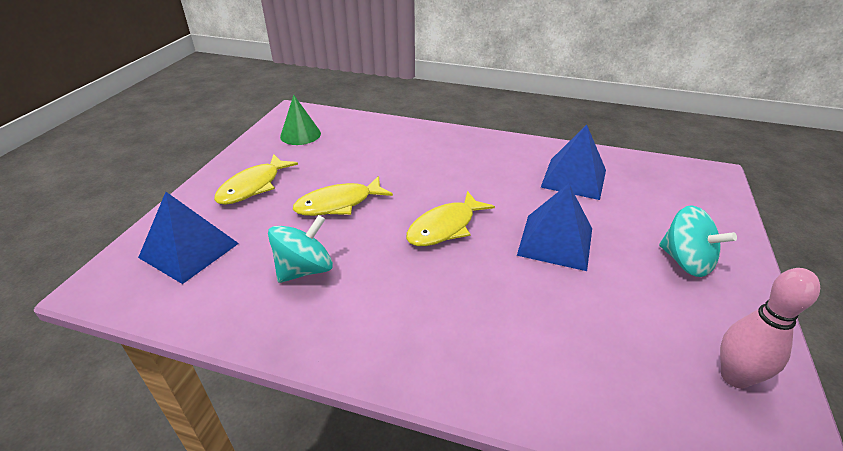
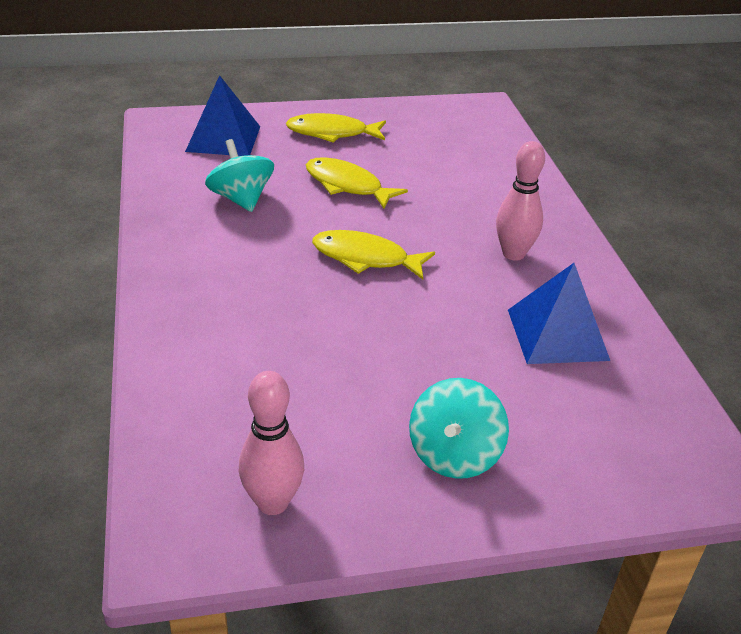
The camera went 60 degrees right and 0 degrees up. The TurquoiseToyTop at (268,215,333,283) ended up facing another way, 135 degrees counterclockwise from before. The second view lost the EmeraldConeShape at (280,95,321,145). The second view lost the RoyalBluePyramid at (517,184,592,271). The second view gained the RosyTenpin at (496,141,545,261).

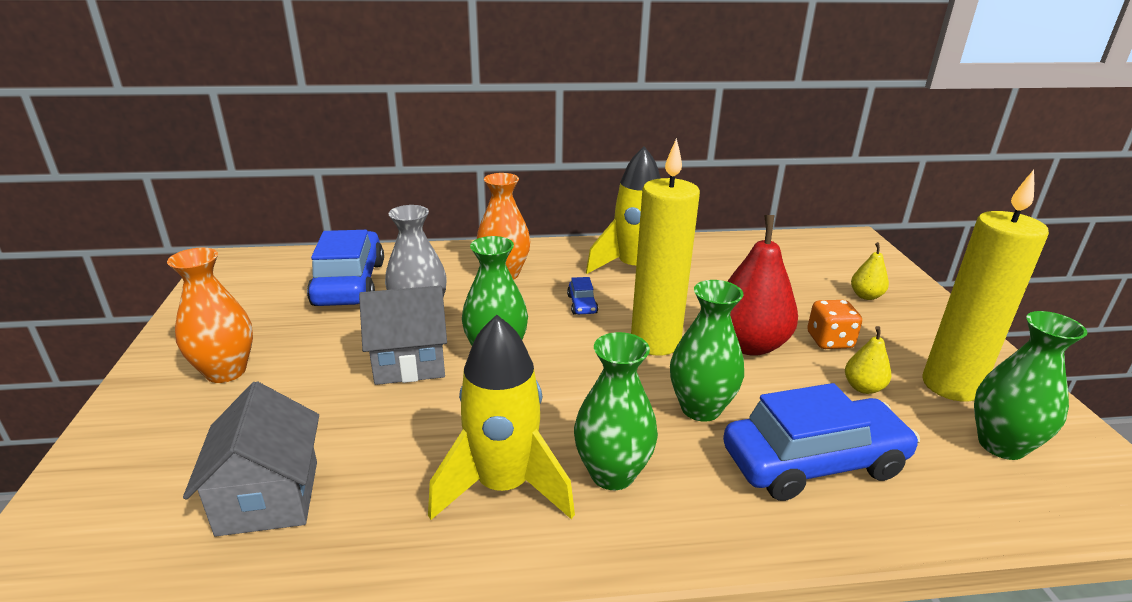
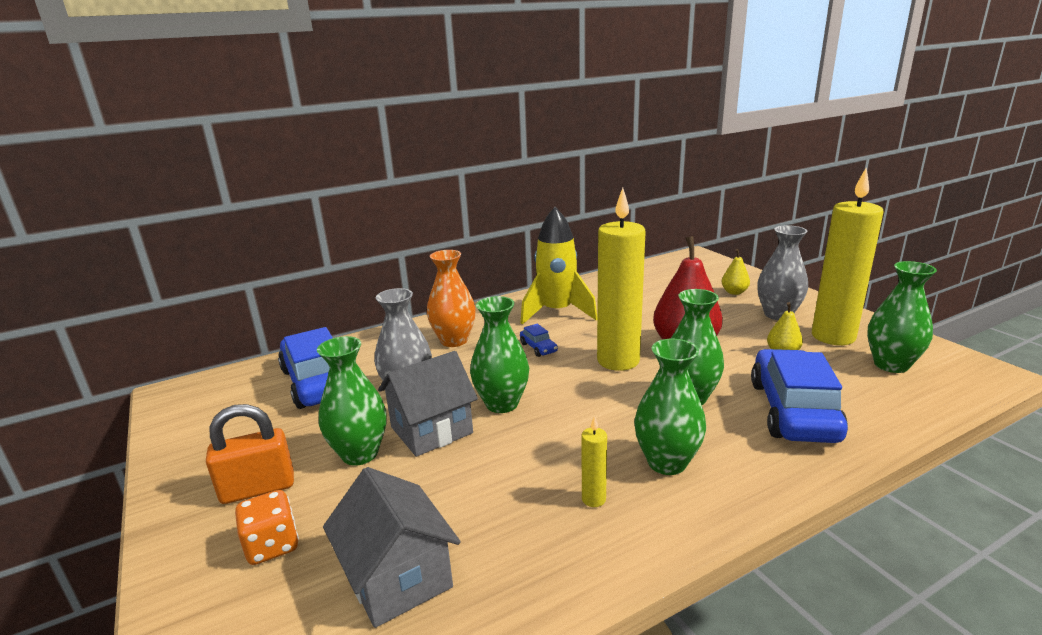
The camera went 20 degrees left and 5 degrees down. Where the OrangeFlowerVase stood at (167,248,253,383), the OrangePadlock came to stand at (206,404,294,504). Where the BrightYellowSpaceship stood at (428,315,575,520), the BrightYellowCandle came to stand at (582,416,607,507). The RoyalBlueToyCar at (723,383,920,501) ended up facing another way, 45 degrees counterclockwise from before. The OrangeGameDie ended up elsewhere, having gone from (807,300,862,349) to (235,490,299,565). The second view gained the EmeraldFlowerVase at (317,336,387,465). The second view gained the GreyFlowerVase at (757,225,808,320).

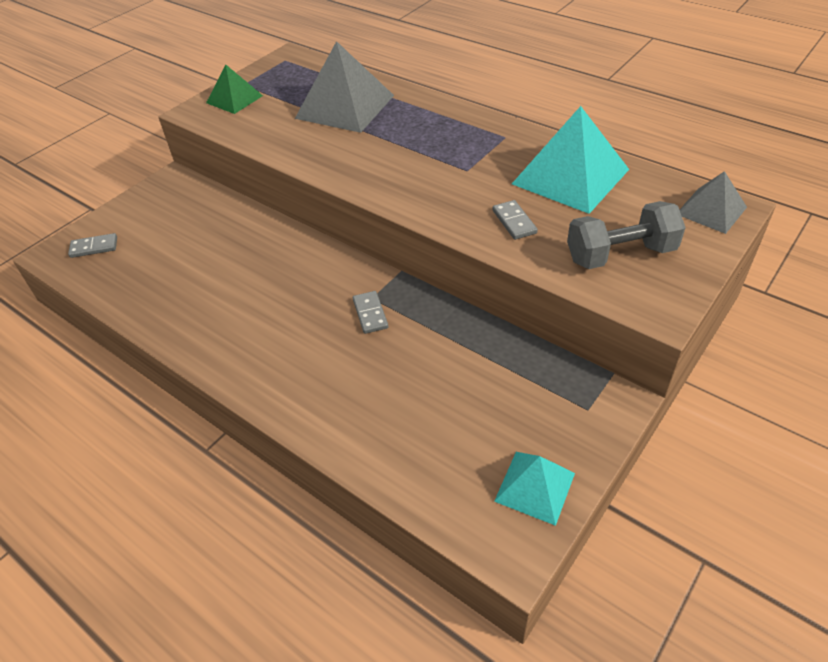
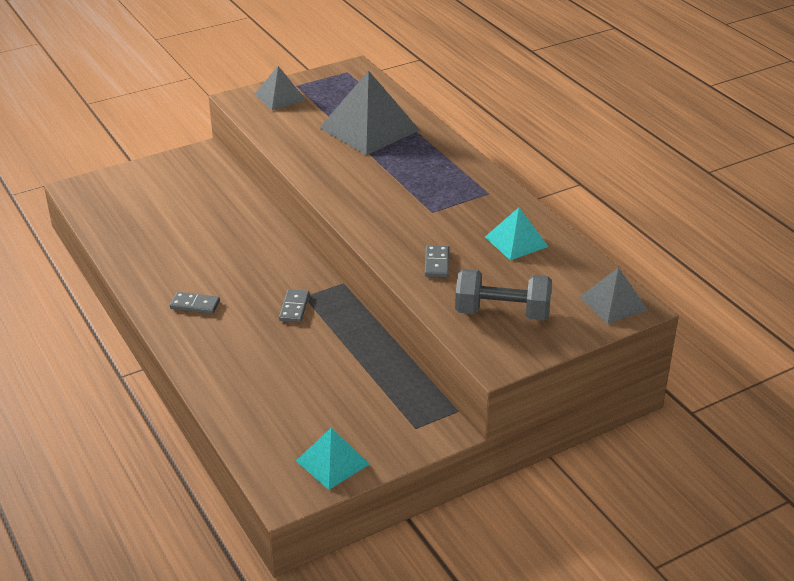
The camera went 20 degrees right and 10 degrees down. The GreyDominoTile ended up elsewhere, having gone from (68,233,117,258) to (170,292,220,314). What was the EmeraldPyramid at (206,65,263,114) turned into the GreyPyramid at (255,66,306,110). The size of the TurquoisePyramid at (512,106,629,214) changed by a factor of 0.56.

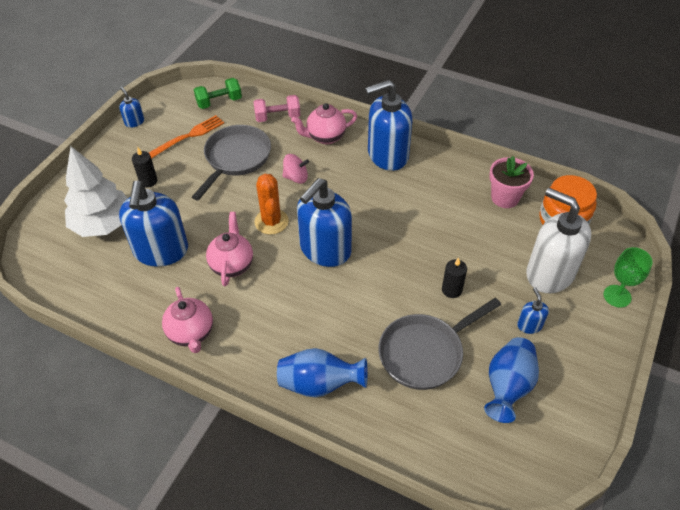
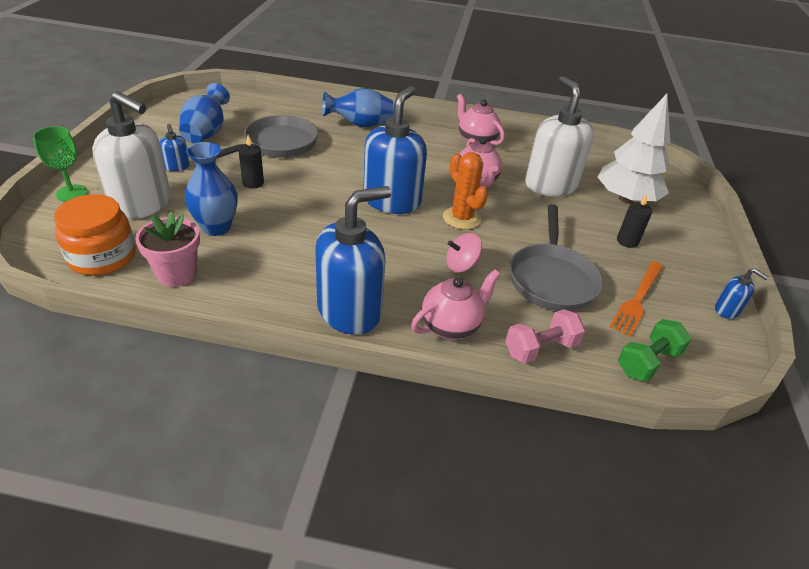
The camera went 160 degrees right and 10 degrees down. What was the RoyalBlueSoapPump at (119,181,188,267) turned into the SnowWhiteSoapPump at (525,76,594,196). The second view gained the RoyalBlueFlowerVase at (185,142,238,236).

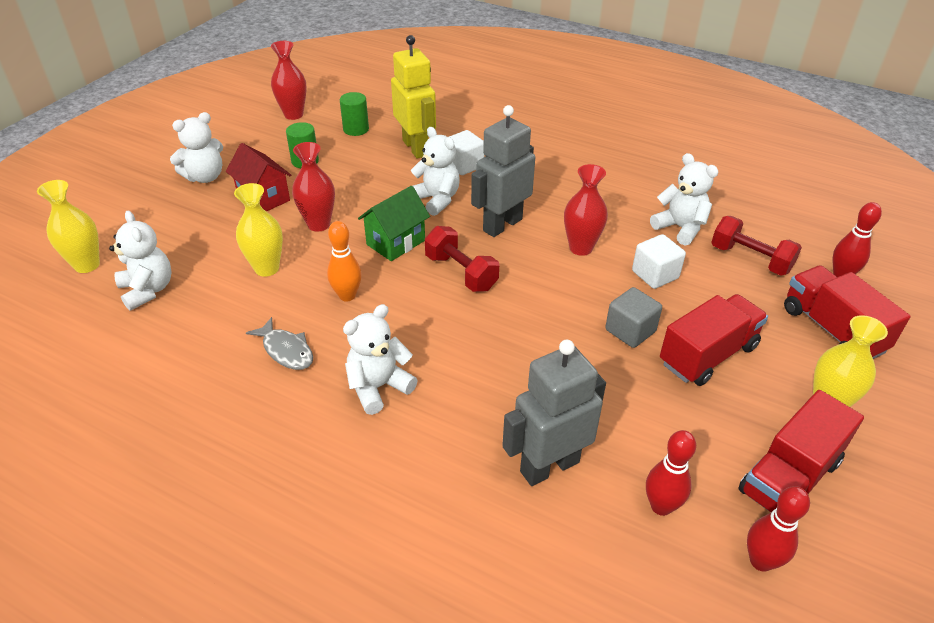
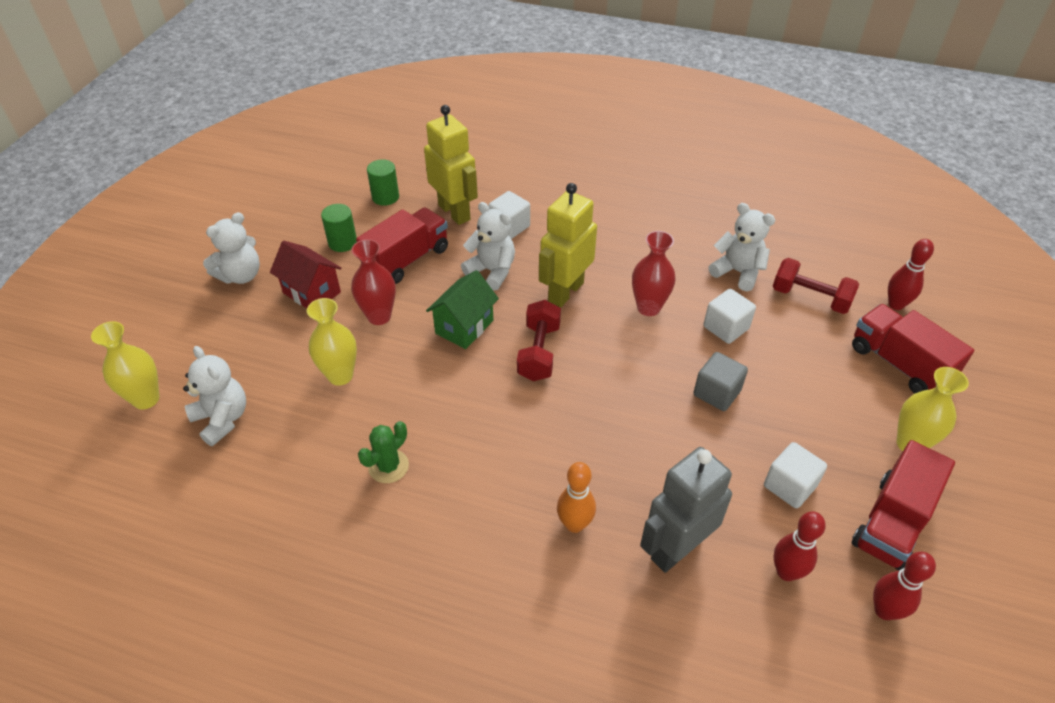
The camera went 10 degrees left and 5 degrees up. Where the GreyToyFish stood at (246,317,313,370), the EmeraldCactus came to stand at (358,421,409,483). The second view lost the RedFlowerVase at (271,41,307,120). The OrangeTenpin ended up elsewhere, having gone from (327,221,362,302) to (557,462,596,533). The second view lost the SnowWhiteStuffedBear at (343,304,418,415). The RedFreeWeight at (425,226,499,292) ended up facing another way, 60 degrees clockwise from before. What was the GreyRobotFigure at (471,105,535,237) turned into the BrightYellowRobotFigure at (539,183,597,307). The RedTruck ended up elsewhere, having gone from (660,294,768,386) to (356,207,448,284). The second view gained the SnowWhiteSolidCube at (764,442,827,508).

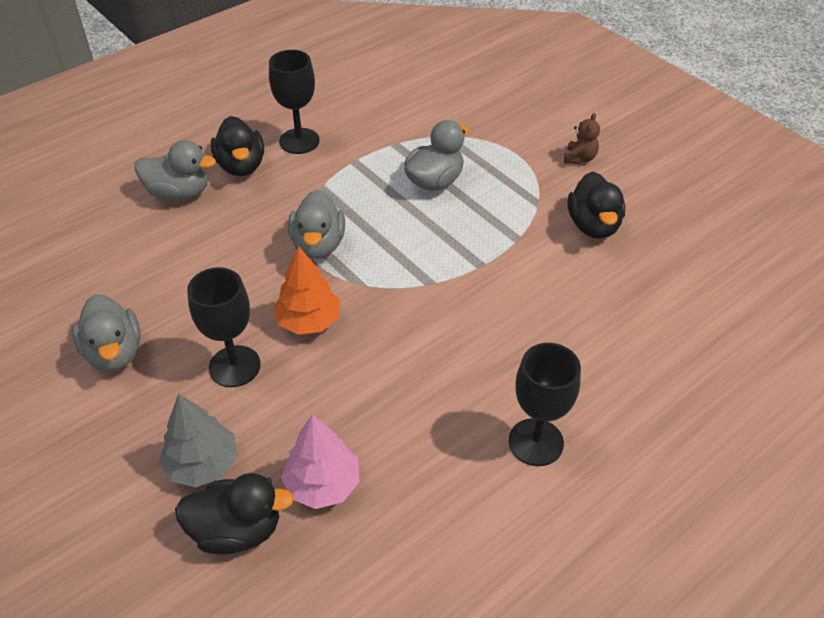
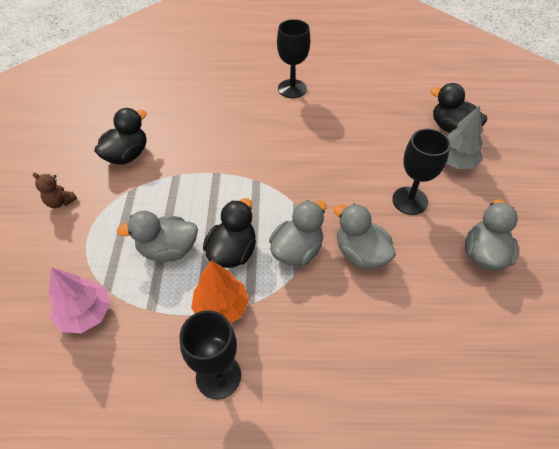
The camera went 140 degrees left and 5 degrees up. The GreyRubberDuck ended up elsewhere, having gone from (135,140,216,201) to (334,204,396,269). The JetBlackRubberDuck ended up elsewhere, having gone from (211,116,264,176) to (203,198,256,268). The OrangeToyTree ended up elsewhere, having gone from (273,246,340,335) to (191,260,249,323). The RosyToyTree ended up elsewhere, having gone from (281,415,360,509) to (49,267,110,333). The RussetStuffedBear at (564,113,600,164) ended up facing another way, 120 degrees counterclockwise from before.

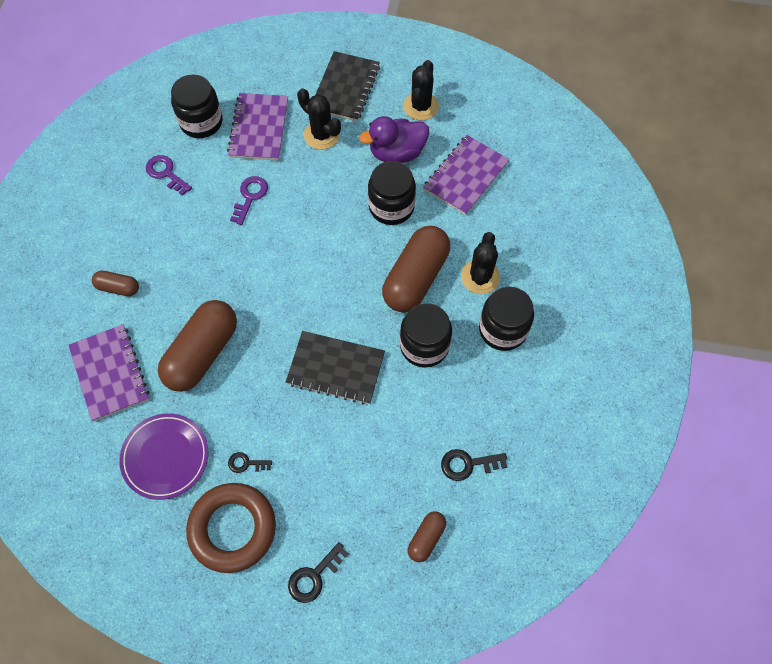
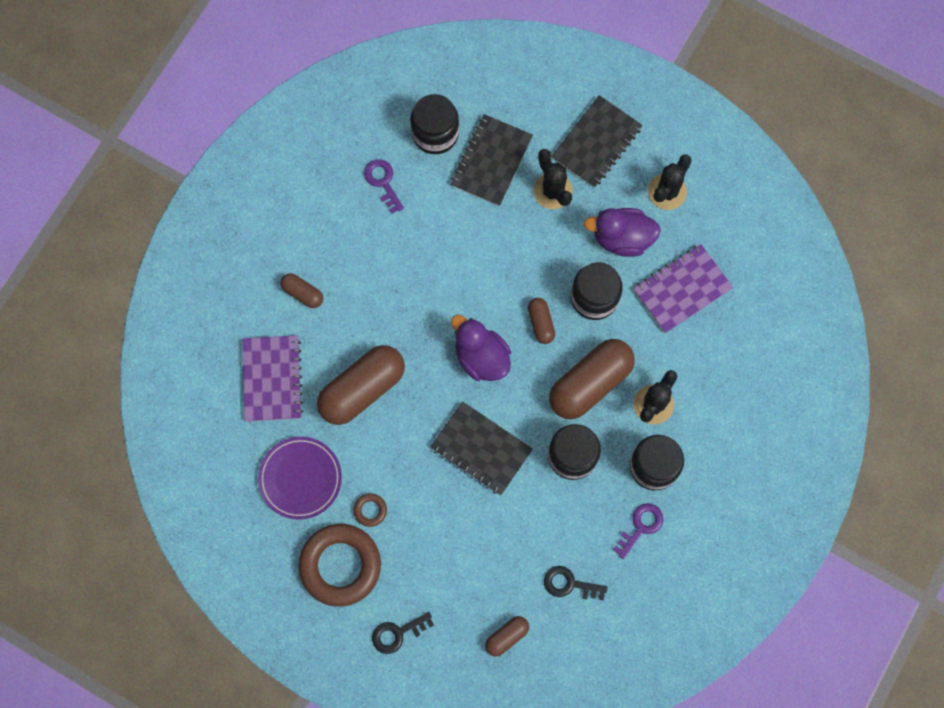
The camera went 20 degrees right and 10 degrees up. What was the PurpleNotepad at (227,93,288,161) turned into the JetBlackNotepad at (450,114,533,206). Where the JetBlackDoorKey stood at (228,452,272,473), the RussetRing came to stand at (353,493,387,527). The PurpleDoorKey ended up elsewhere, having gone from (230,176,268,225) to (613,503,663,559). The second view gained the PurpleRubberDuck at (451,315,511,381). The second view gained the RussetCapsule at (528,298,555,344).

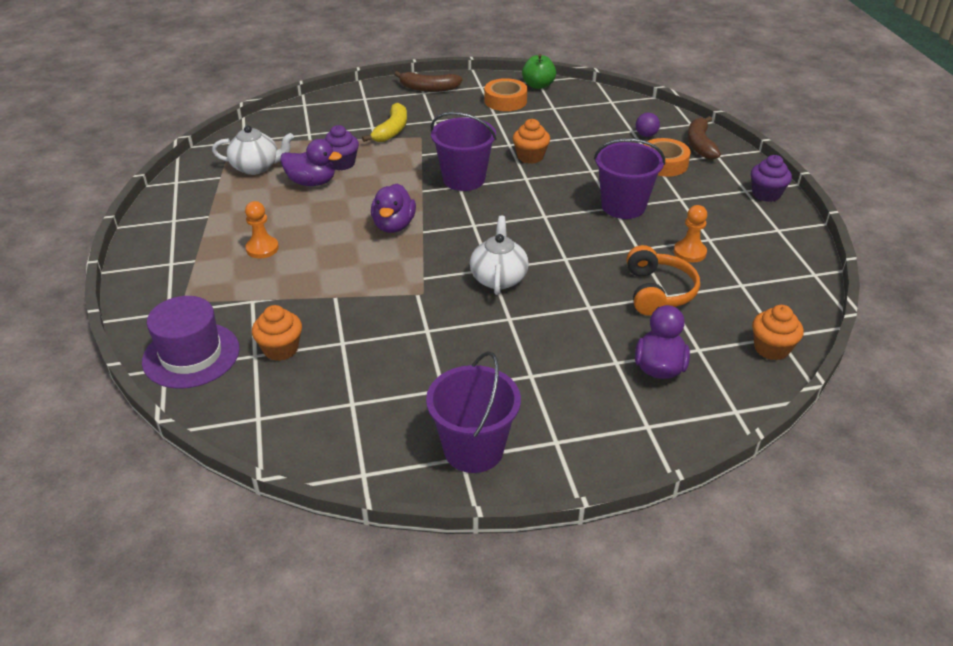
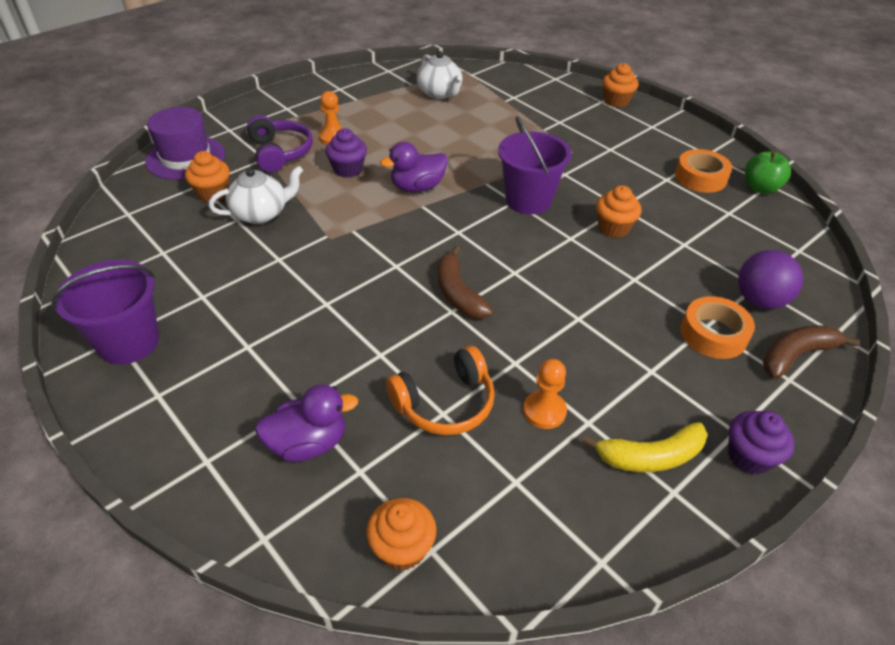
The camera went 60 degrees right and 5 degrees up. The second view lost the PurpleRubberDuck at (280,139,342,186). The PurpleCupcake ended up elsewhere, having gone from (324,125,359,170) to (325,128,367,178). The BrightYellowBananaFruit ended up elsewhere, having gone from (362,103,407,142) to (582,422,708,472). The RussetBananaFruit ended up elsewhere, having gone from (394,71,462,92) to (437,246,493,319). The SnowWhiteTeaPot ended up elsewhere, having gone from (470,216,529,295) to (209,166,303,224). The second view lost the PurplePail at (594,139,665,219). The size of the PurpleBall at (636,113,660,137) changed by a factor of 1.77. The second view gained the PurpleHeadphones at (247,115,313,172). The second view gained the OrangeCupcake at (602,63,638,108).

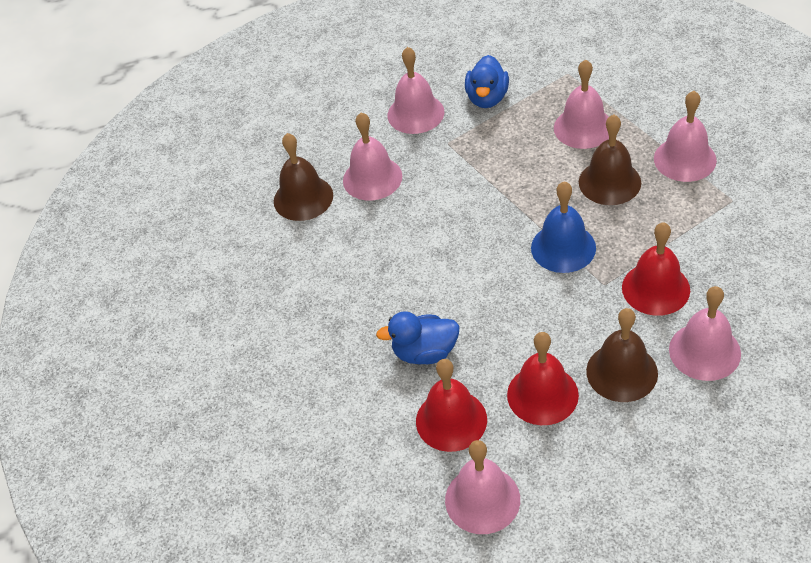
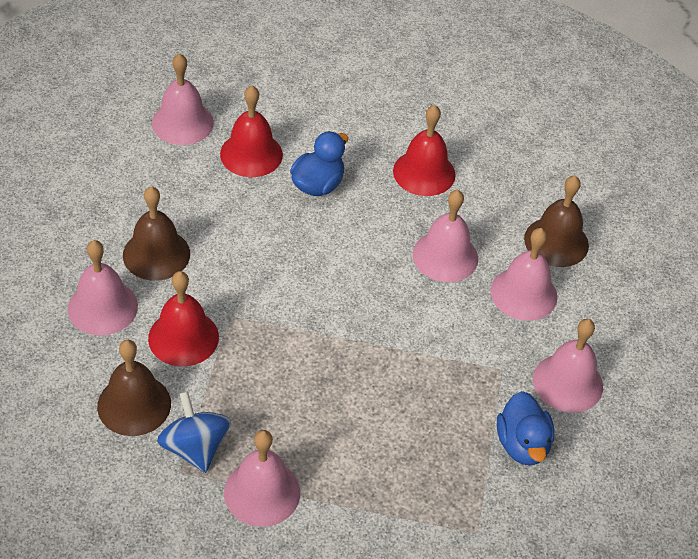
The camera went 125 degrees right and 0 degrees up. The RoyalBlueRubberDuck at (465,55,509,108) ended up facing another way, 150 degrees counterclockwise from before. The RedBell ended up elsewhere, having gone from (507,332,579,425) to (393,105,455,196). The second view lost the RoyalBlueBell at (531,181,596,273). The RosyBell ended up elsewhere, having gone from (554,60,609,149) to (413,190,478,282). The RussetBell ended up elsewhere, having gone from (579,115,641,205) to (97,340,171,436). The second view gained the RoyalBlueToyTop at (157,391,231,473).

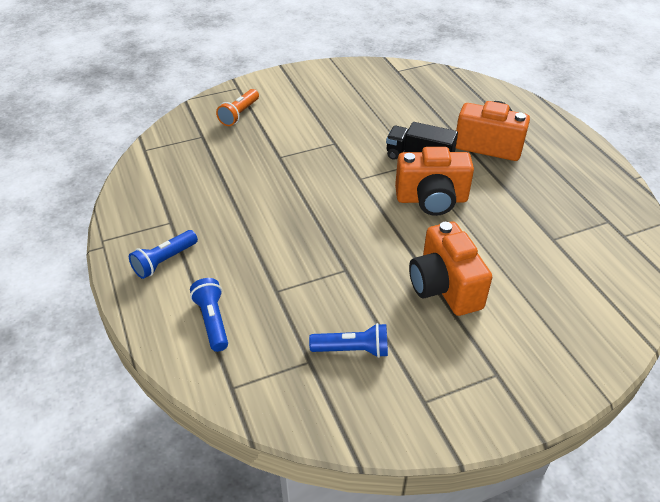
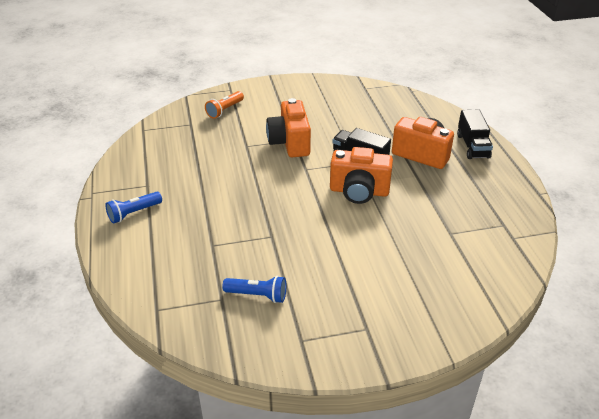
The camera went 10 degrees right and 5 degrees down. The second view lost the RoyalBlueFlashlight at (190,278,228,352). The OrangeCompactCamera ended up elsewhere, having gone from (409,222,492,316) to (266,98,311,157). The second view gained the JetBlackTruck at (457,109,493,159).

